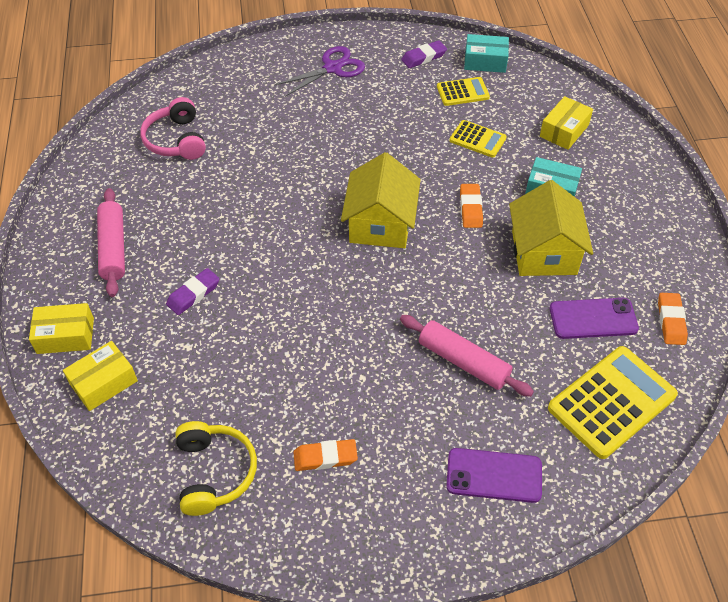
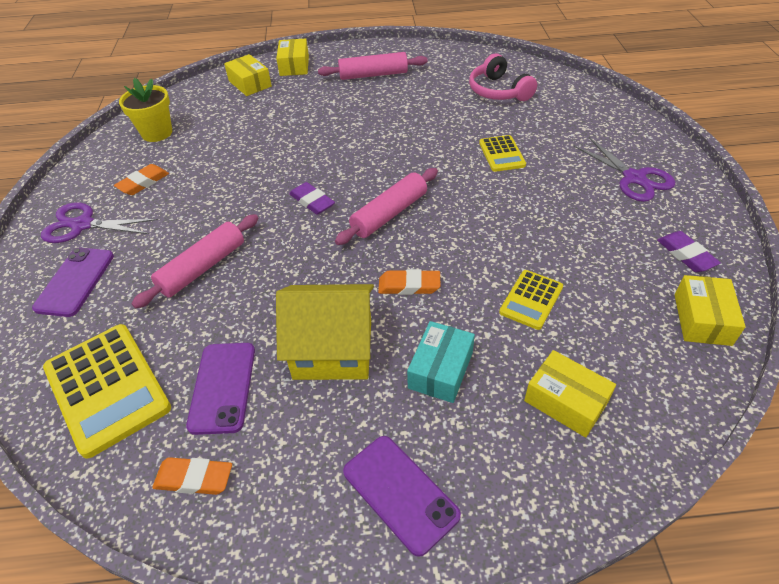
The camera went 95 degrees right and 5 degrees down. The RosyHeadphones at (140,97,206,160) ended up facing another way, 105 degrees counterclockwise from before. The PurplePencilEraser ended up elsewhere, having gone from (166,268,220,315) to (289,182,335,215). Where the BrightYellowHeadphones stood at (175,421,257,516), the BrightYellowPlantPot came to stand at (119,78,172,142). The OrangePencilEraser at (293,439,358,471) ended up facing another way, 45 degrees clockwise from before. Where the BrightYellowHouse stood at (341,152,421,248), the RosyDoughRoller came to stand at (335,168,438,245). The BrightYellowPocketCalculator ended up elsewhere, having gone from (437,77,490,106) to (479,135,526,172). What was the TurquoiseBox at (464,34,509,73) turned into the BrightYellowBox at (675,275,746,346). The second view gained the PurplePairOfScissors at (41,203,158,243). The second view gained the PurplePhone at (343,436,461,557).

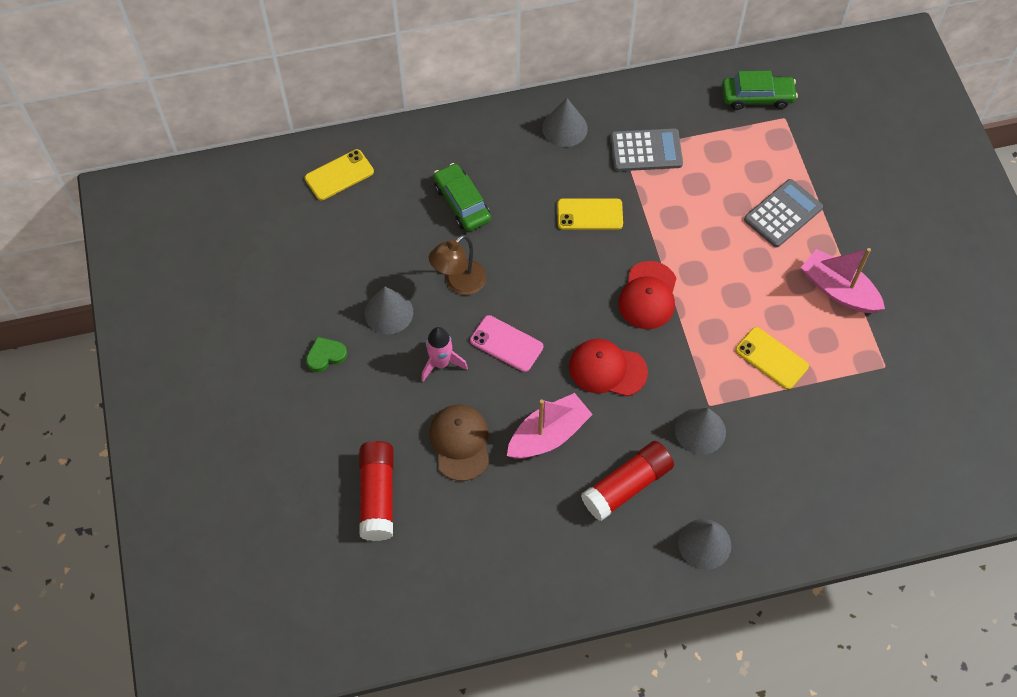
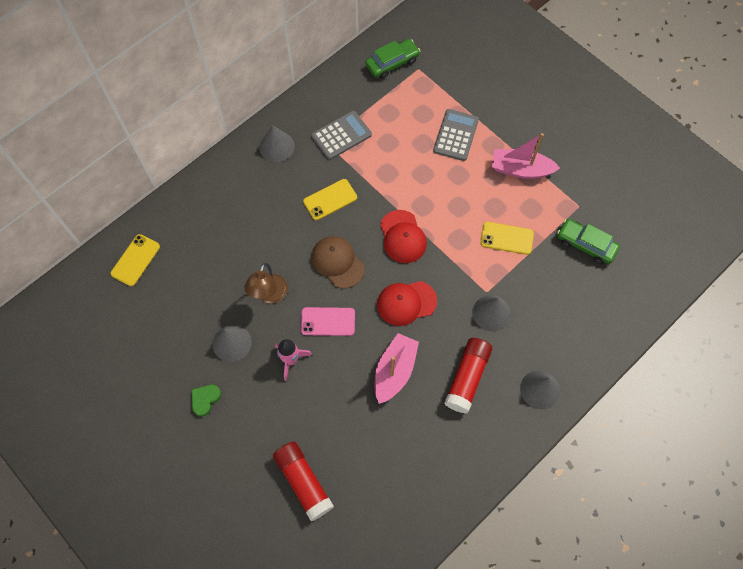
The camera went 30 degrees left and 5 degrees up. The RussetBaseballCap ended up elsewhere, having gone from (429,404,489,481) to (312,236,365,288). The EmeraldToyCar ended up elsewhere, having gone from (433,163,491,231) to (557,219,620,264).

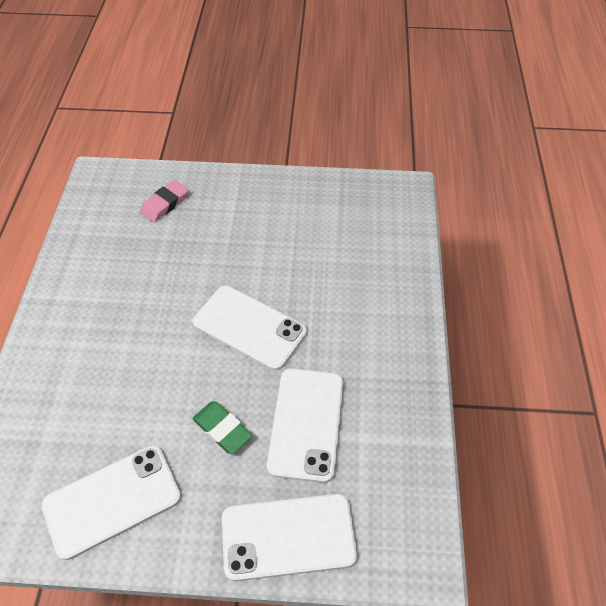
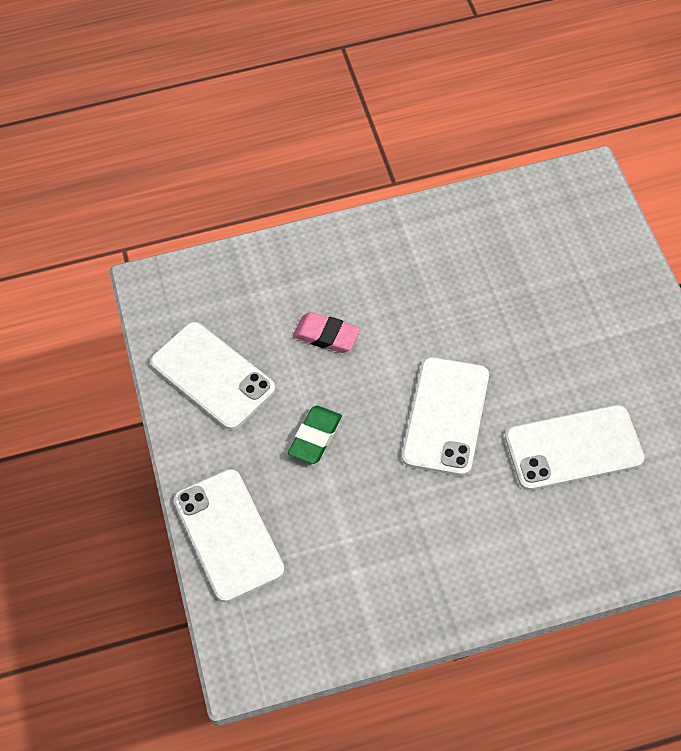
The camera went 75 degrees right and 5 degrees up. The RosyPencilEraser ended up elsewhere, having gone from (140,180,188,222) to (293,312,360,353). The SnowWhitePhone ended up elsewhere, having gone from (267,368,343,483) to (505,405,645,491).

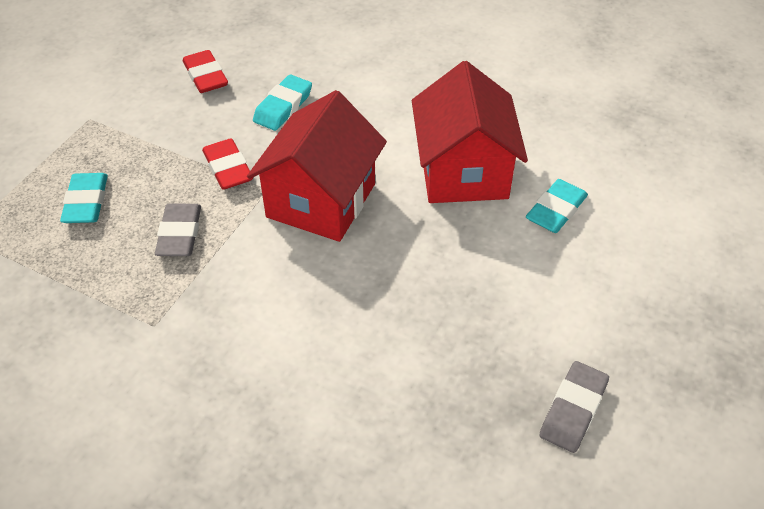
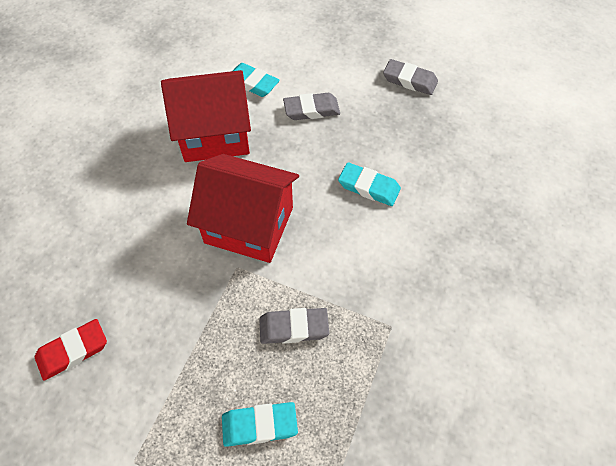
The camera went 95 degrees left and 10 degrees up. The second view lost the RedPencilEraser at (202,138,253,190). The TurquoisePencilEraser ended up elsewhere, having gone from (253,75,312,131) to (338,162,401,206). The second view gained the GreyPencilEraser at (283,93,340,120).

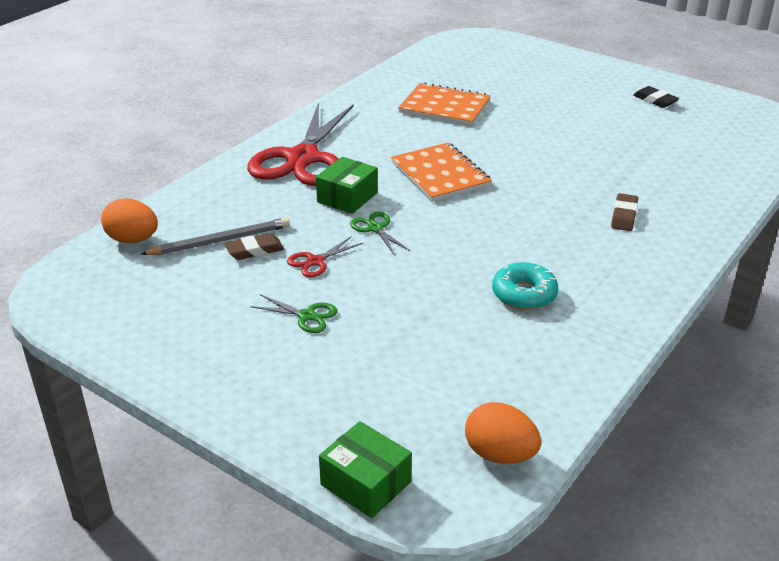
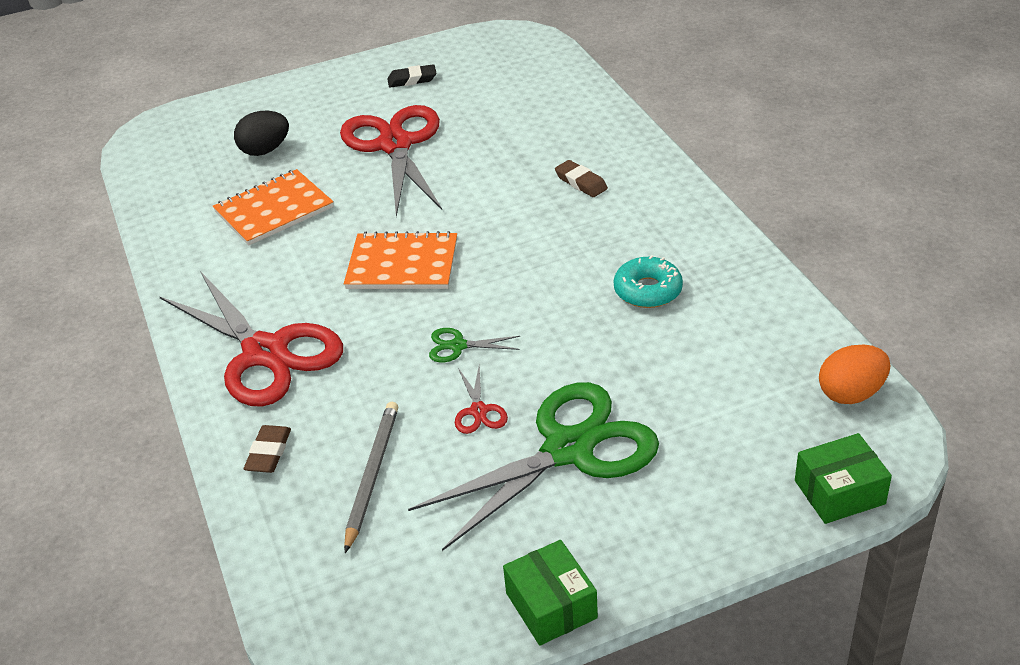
The camera went 55 degrees left and 5 degrees up. The second view lost the OrangeEggShape at (101,198,158,243). The RussetPencilEraser ended up elsewhere, having gone from (225,233,284,260) to (244,425,291,473). The size of the EmeraldPairOfScissors at (250,294,337,333) changed by a factor of 2.50. The EmeraldBox ended up elsewhere, having gone from (316,157,378,214) to (503,540,598,646). The second view gained the JetBlackEggShape at (234,111,289,156). The second view gained the RedPairOfScissors at (340,105,442,217).

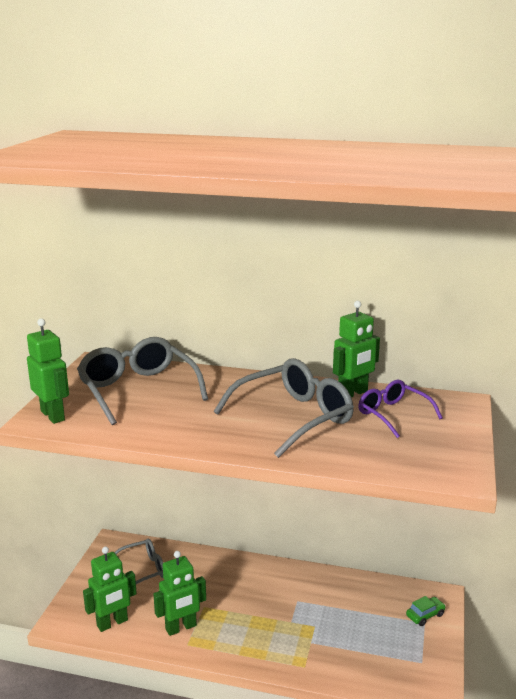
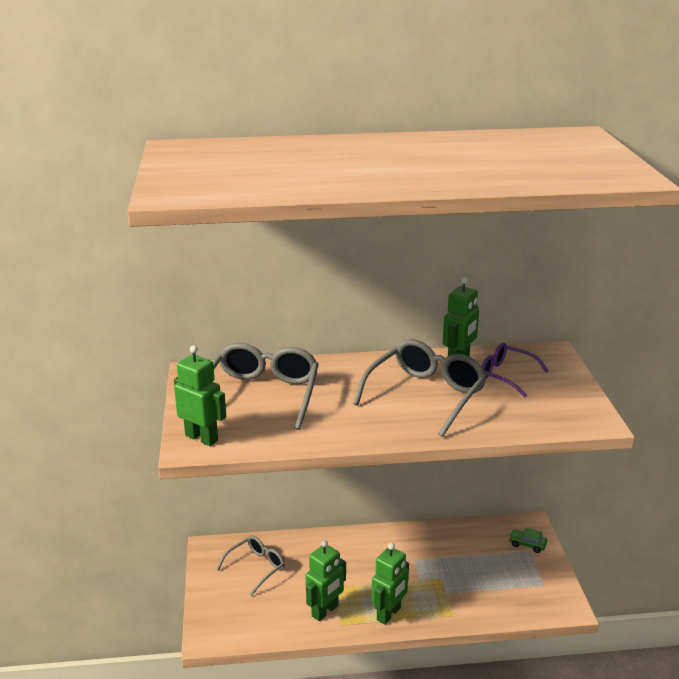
The camera went 20 degrees left and 5 degrees up. The GreyGlasses at (77,337,208,425) ended up facing another way, 60 degrees clockwise from before. The EmeraldRobotFigure ended up elsewhere, having gone from (83,547,137,632) to (371,543,409,625). The EmeraldToyCar at (406,596,446,626) ended up facing another way, 105 degrees counterclockwise from before.

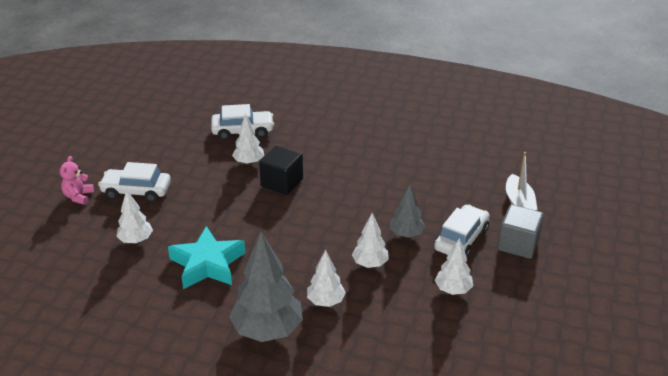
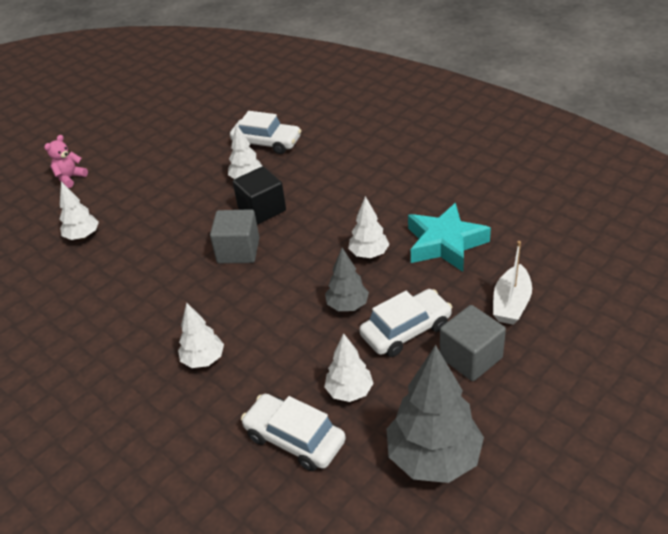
The camera went 30 degrees right and 5 degrees up. The SnowWhiteToyCar ended up elsewhere, having gone from (98,162,171,202) to (241,394,346,471). The TurquoiseStarShape ended up elsewhere, having gone from (168,226,246,289) to (408,203,491,272). The GreyToyTree ended up elsewhere, having gone from (229,232,303,342) to (387,345,484,483). The SnowWhiteToyTree ended up elsewhere, having gone from (352,213,389,268) to (348,196,390,258). The second view gained the GreySolidCube at (210,209,260,264).

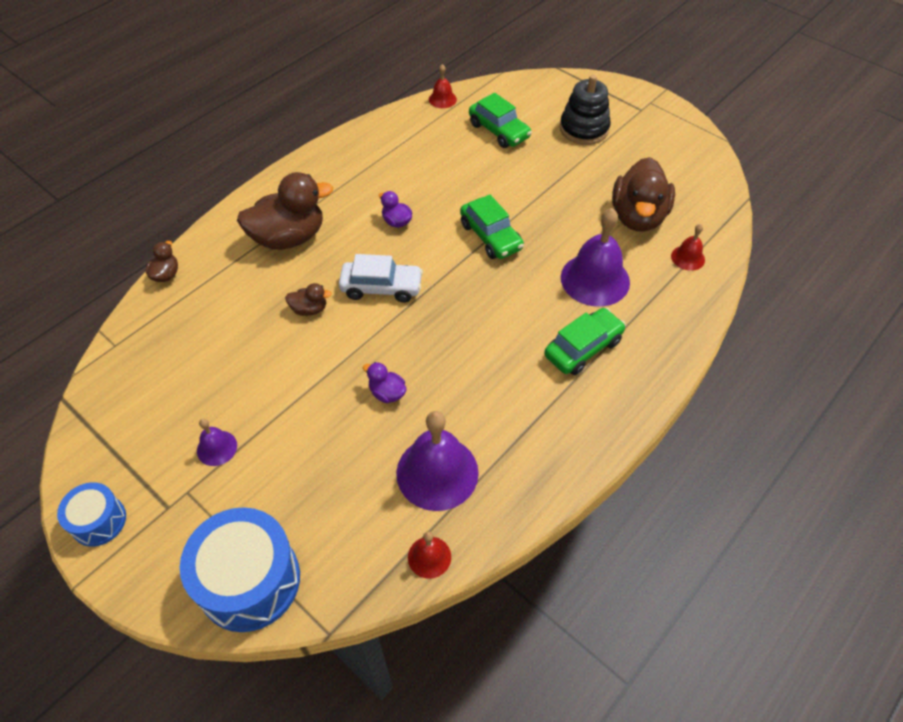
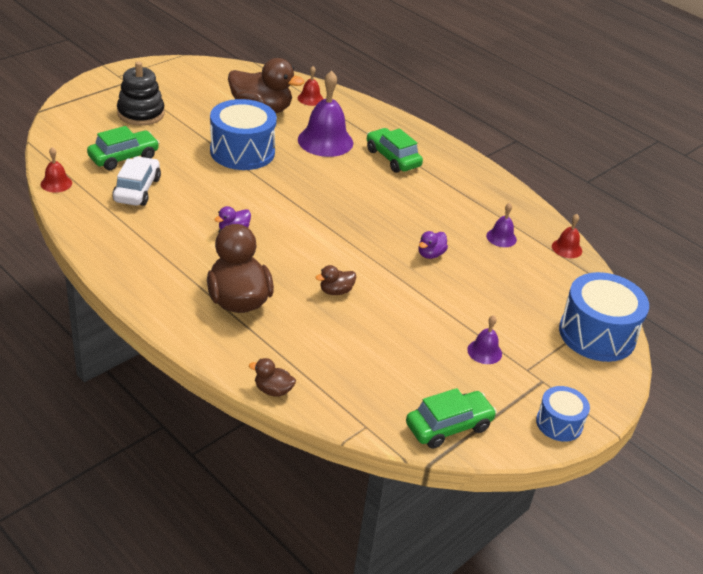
The camera went 90 degrees left and 15 degrees down. The RussetRubberDuck at (285,283,332,316) ended up facing another way, 120 degrees counterclockwise from before. The SnowWhiteToyCar ended up elsewhere, having gone from (339,254,423,303) to (112,156,161,206). The size of the PurpleBell at (396,411,479,511) changed by a factor of 0.50. The EmeraldToyCar ended up elsewhere, having gone from (460,194,524,259) to (406,388,497,449). The second view gained the RoyalBlueDrum at (210,99,277,170).

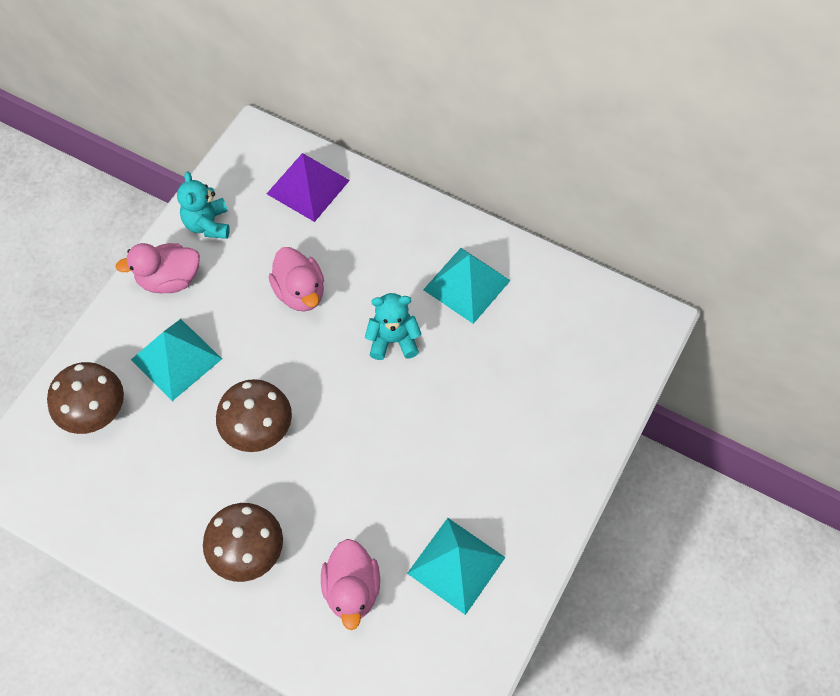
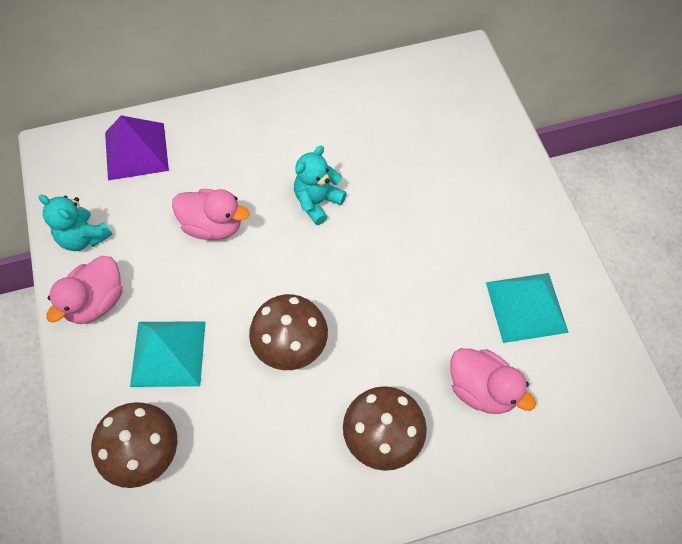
The camera went 45 degrees left and 0 degrees up. The second view lost the TurquoisePyramid at (423,248,511,324).

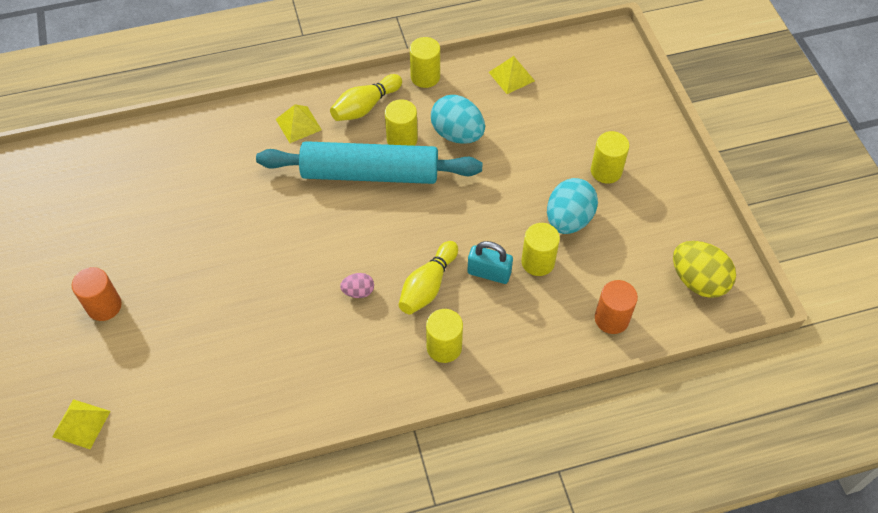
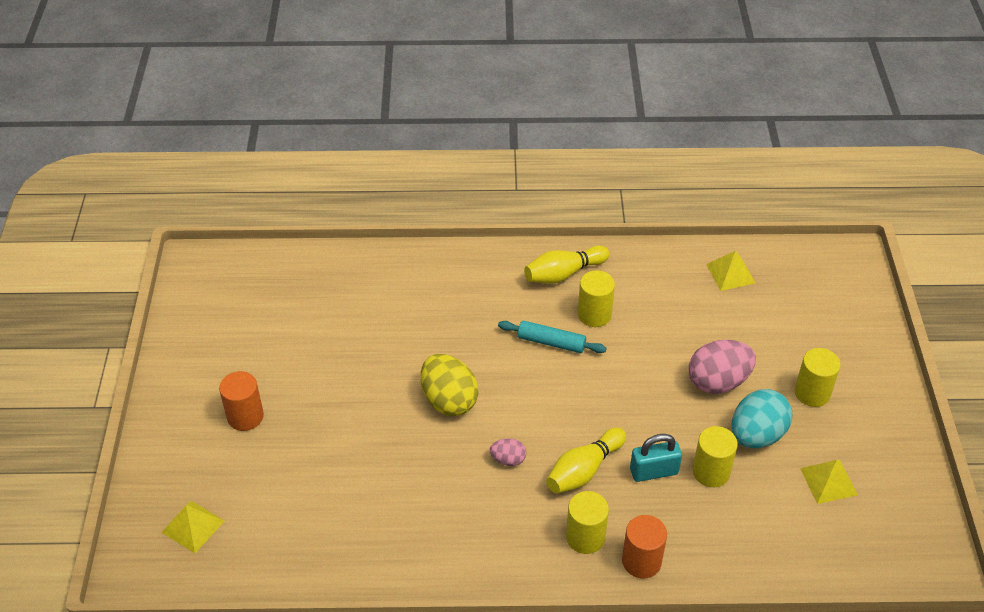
The camera went 15 degrees right and 10 degrees down. The size of the TurquoiseDoughRoller at (256,141,482,184) changed by a factor of 0.46. The BrightYellowPyramid ended up elsewhere, having gone from (276,104,322,143) to (800,460,858,504). The second view lost the BrightYellowCylinderShape at (410,37,440,88). The second view lost the TurquoiseEggShape at (431,95,485,144). The TurquoisePadlock at (467,241,513,284) ended up facing another way, 45 degrees counterclockwise from before. The OrangeCylinderShape ended up elsewhere, having gone from (595,280,638,334) to (622,515,667,578). The BrightYellowEggShape ended up elsewhere, having gone from (673,241,736,298) to (421,354,479,416). The second view gained the RosyEggShape at (689,340,756,394).

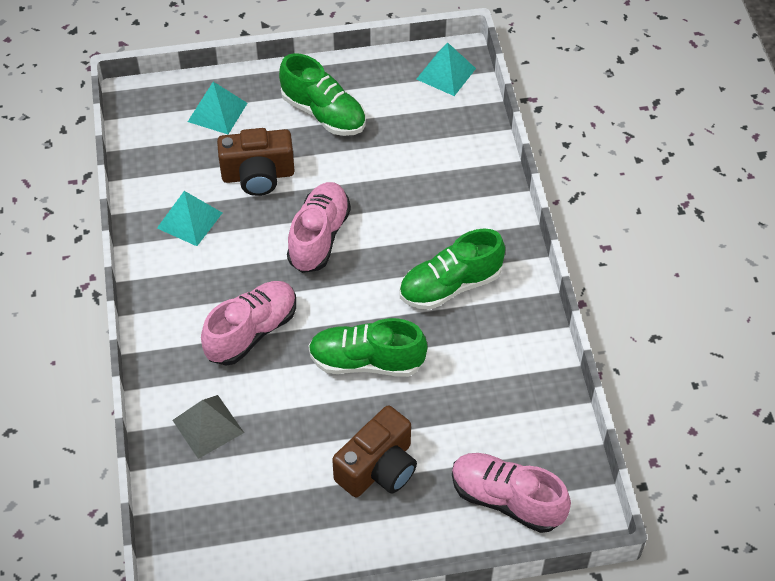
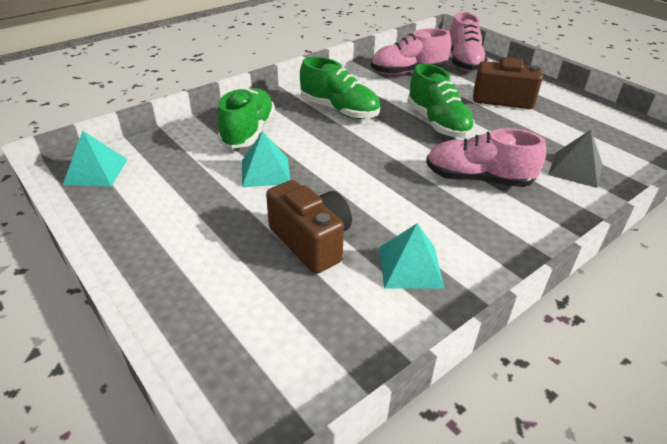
The camera went 120 degrees left and 15 degrees down. The TurquoisePyramid ended up elsewhere, having gone from (188,82,247,134) to (242,131,290,187). The EmeraldShoe ended up elsewhere, having gone from (279,53,366,136) to (218,88,275,149). The RosyShoe ended up elsewhere, having gone from (287,182,351,273) to (371,28,451,75).

